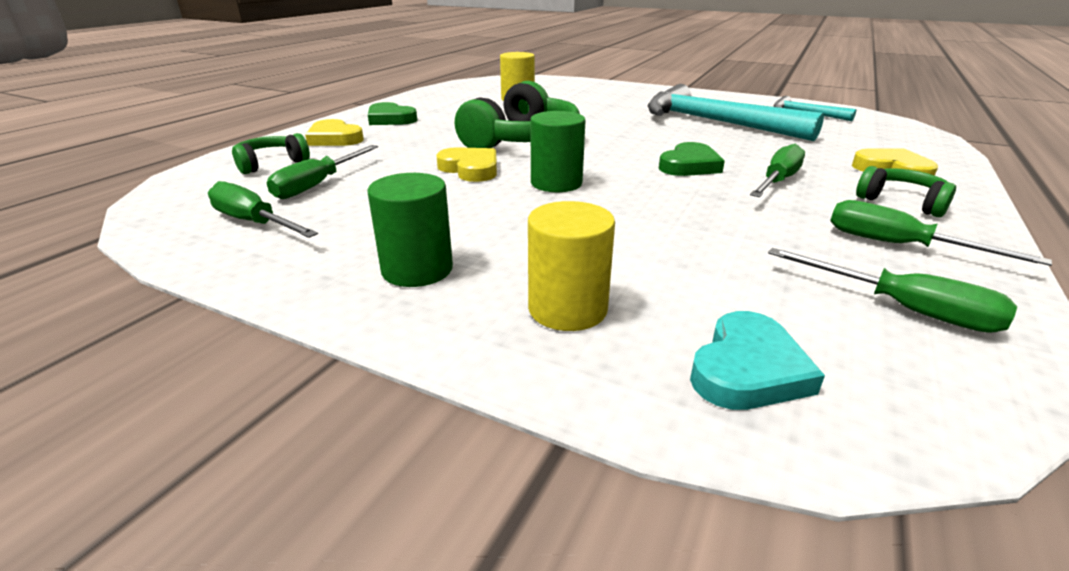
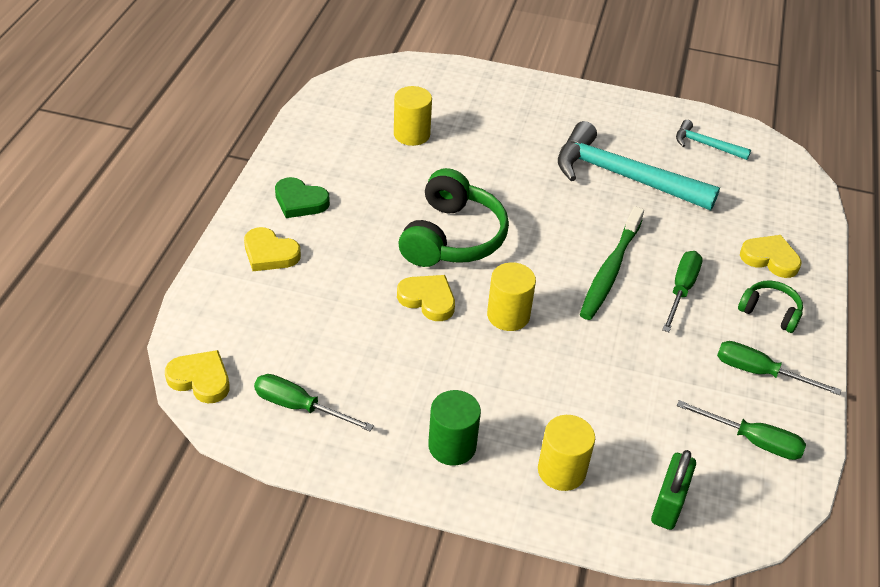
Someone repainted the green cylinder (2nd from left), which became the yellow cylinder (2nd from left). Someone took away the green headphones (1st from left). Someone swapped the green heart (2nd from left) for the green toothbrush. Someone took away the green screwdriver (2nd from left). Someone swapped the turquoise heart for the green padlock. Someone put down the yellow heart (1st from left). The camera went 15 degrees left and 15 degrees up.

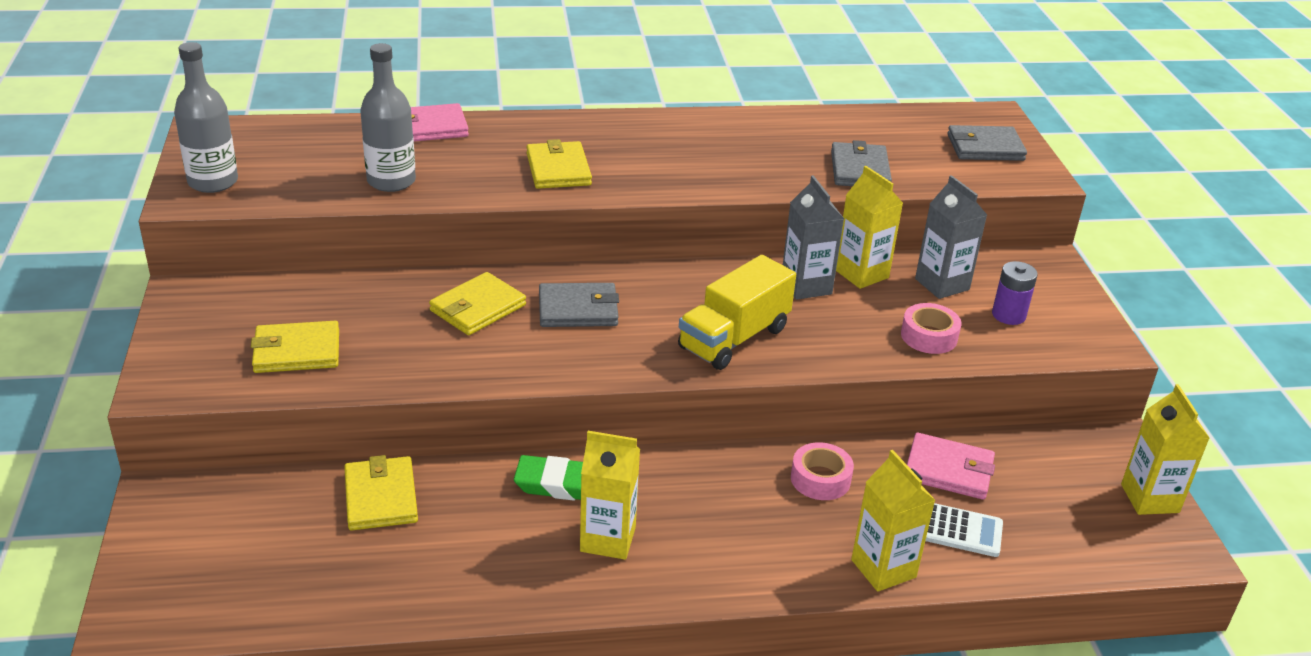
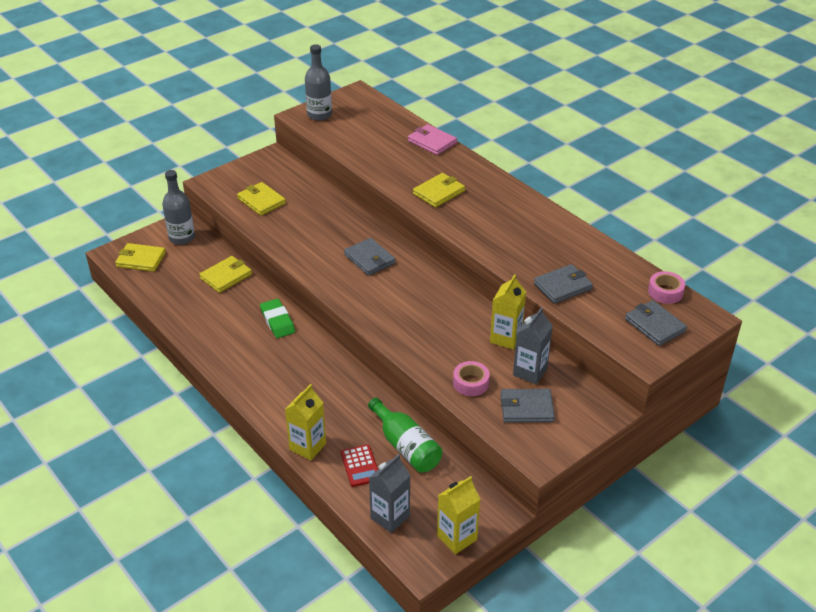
Someone carried the grey bottle (2nd from left in the first image). Someone carried the grey carton (1st from left). Someone took away the yellow truck. Someone swapped the purple battery for the grey wallet (2nd from left). Someone carried the yellow wallet (3rd from left in the first image). Someone took away the yellow carton (1st from left). Someone swapped the pink wallet (2nd from left) for the green bottle. Someone carried the pink tape (1st from left in the first image). Someone repainted the white calculator, which became the red calculator. The camera went 60 degrees right and 5 degrees up.

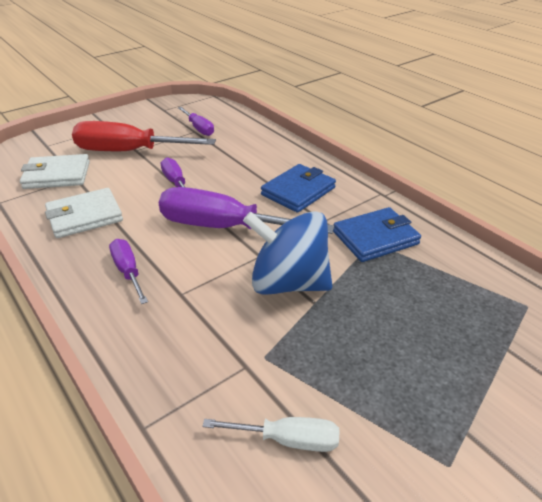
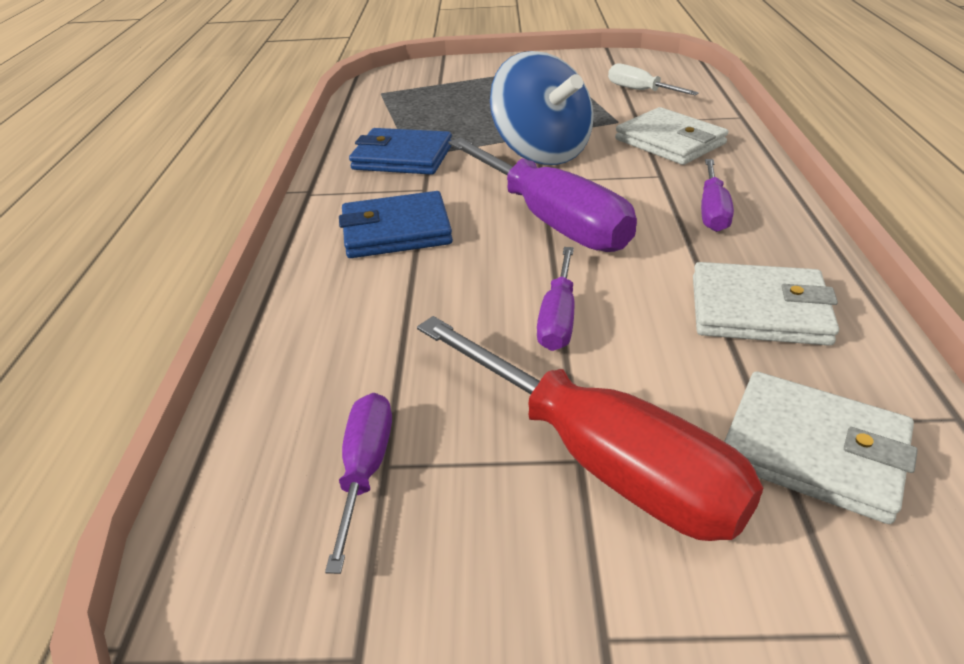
Someone put down the white wallet (1st from left). The camera went 140 degrees left and 0 degrees up.

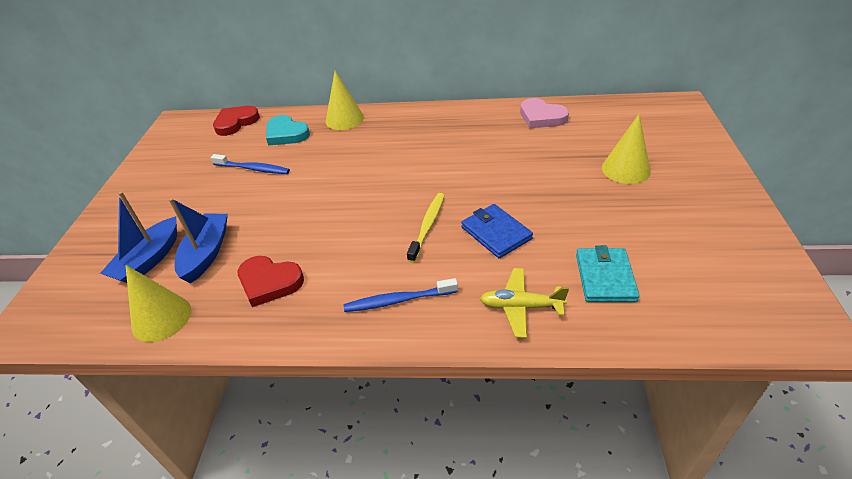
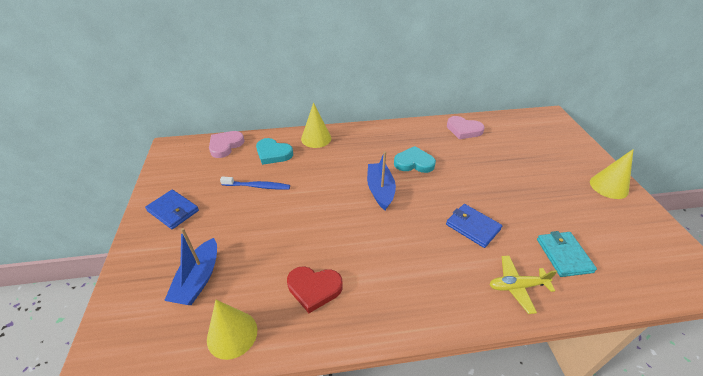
Someone repainted the red heart (1st from left), which became the pink heart (1st from left). Someone carried the yellow cone (3rd from left). Someone took away the yellow toothbrush. Someone carried the blue boat (2nd from left). Someone took away the blue toothbrush (2nd from left). Someone put down the turquoise heart (2nd from left). Someone put down the blue wallet (1st from left). The camera went 15 degrees left and 0 degrees up.

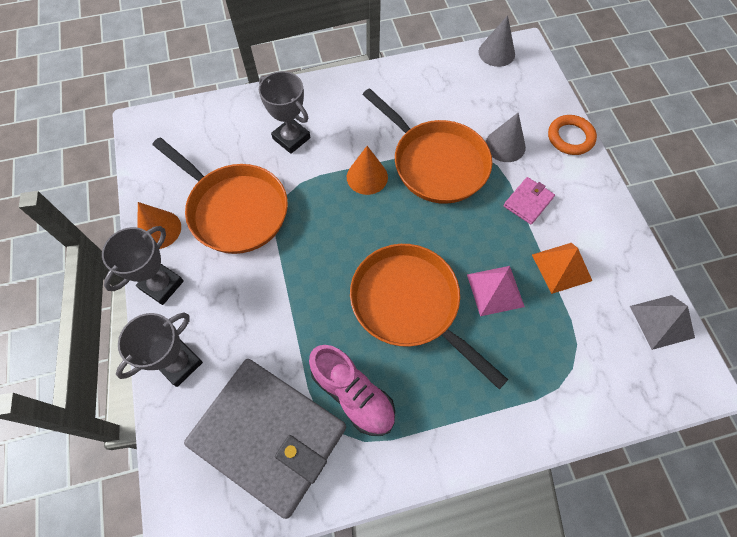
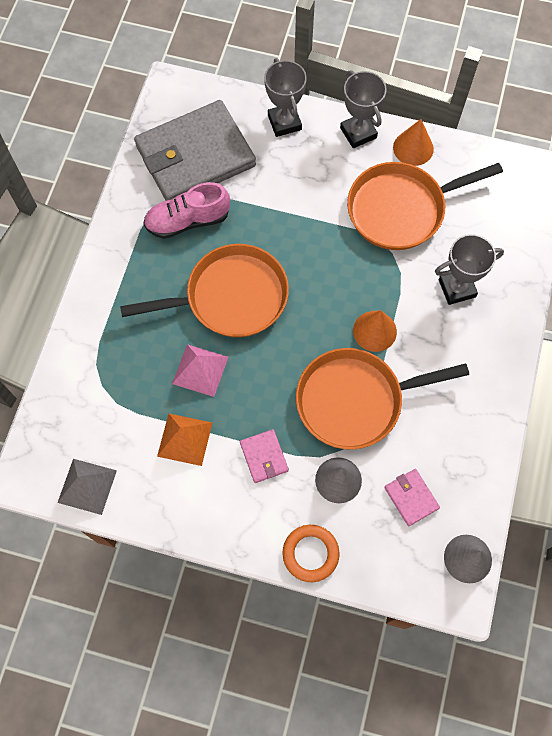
Someone put down the pink wallet (2nd from left). The camera went 120 degrees right and 5 degrees up.

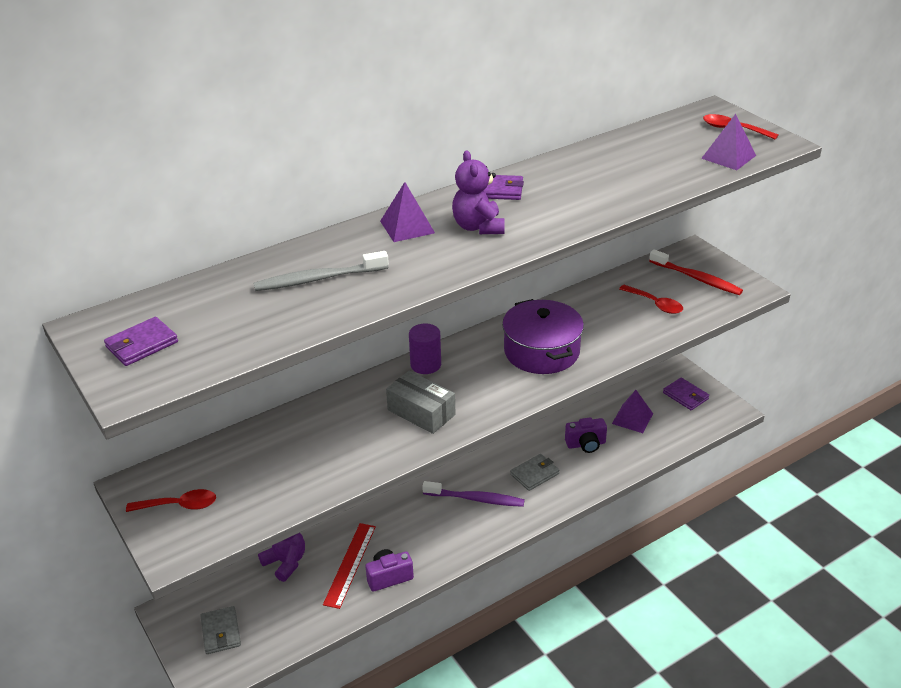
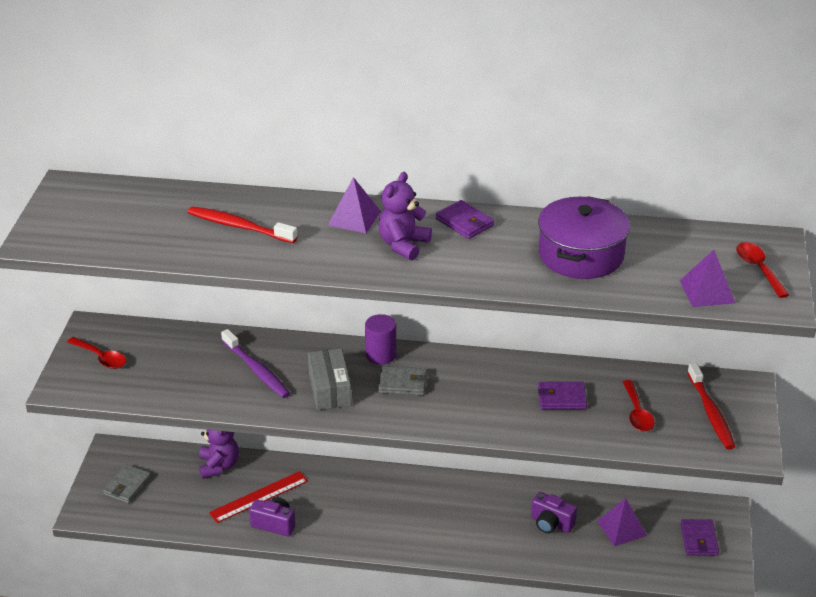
Someone repainted the grey toothbrush, which became the red toothbrush (1st from left). Someone carried the purple pot. Someone carried the purple wallet (1st from left in the first image). Someone carried the grey wallet (2nd from left). Someone carried the purple toothbrush. The camera went 40 degrees right and 0 degrees up.

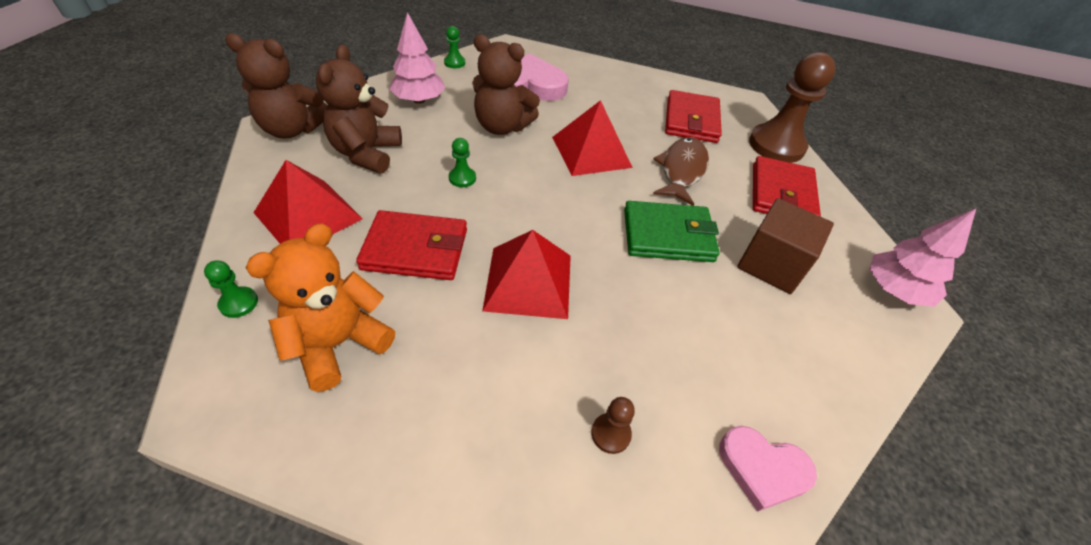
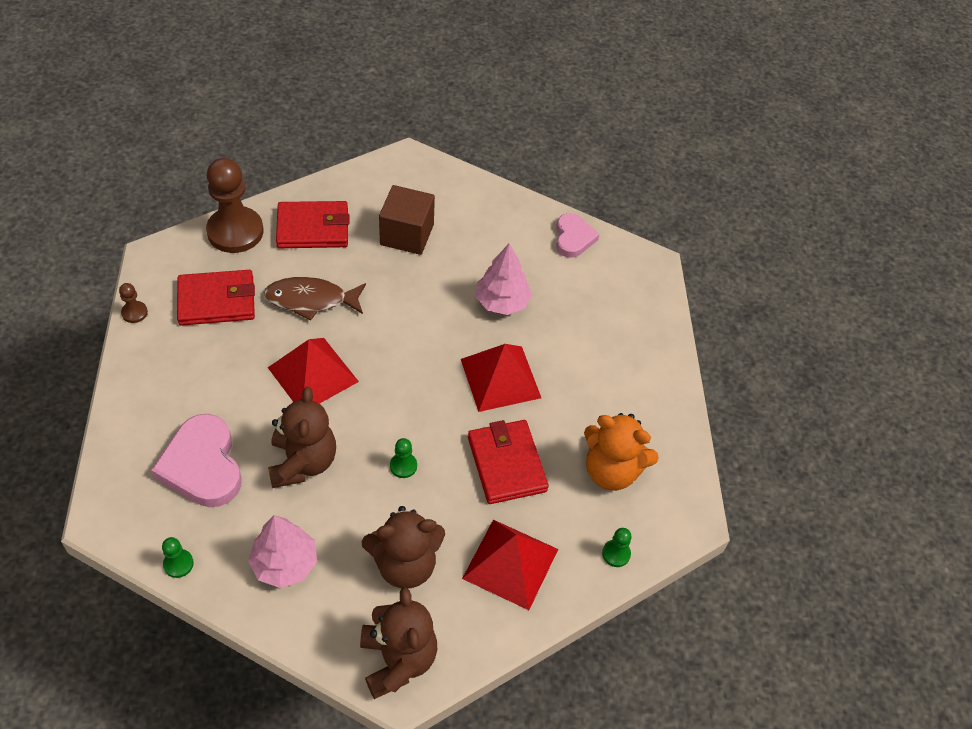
Someone took away the green wallet. Someone carried the pink tree (2nd from left). Someone carried the brown pawn (1st from left). The camera went 110 degrees left and 5 degrees up.

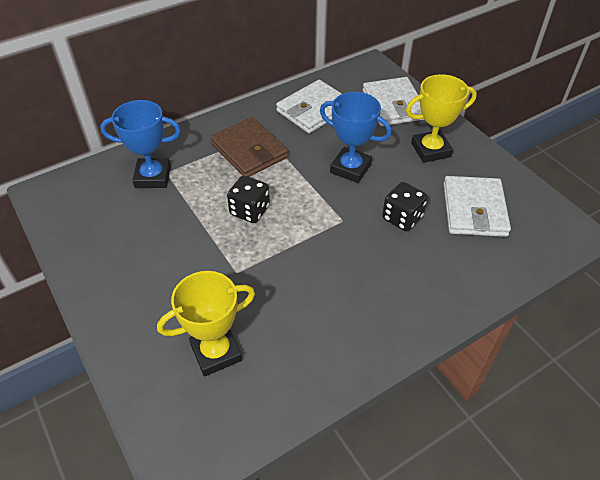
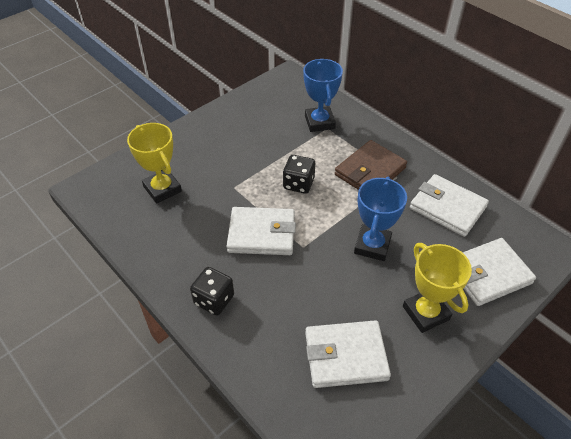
Someone carried the black dice (2nd from left in the first image). Someone put down the white wallet (1st from left). The camera went 80 degrees right and 0 degrees up.

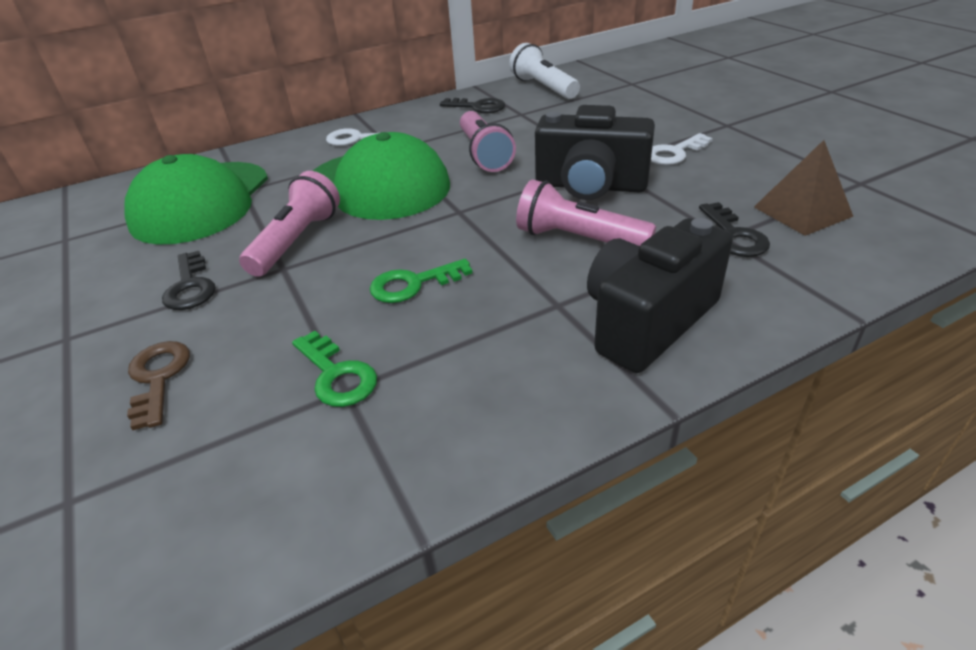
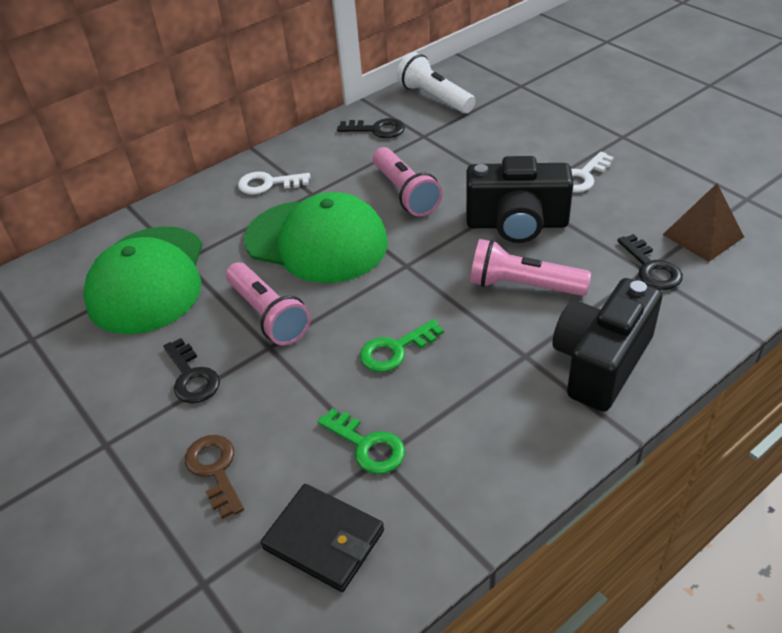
Someone rotated the pink flashlight (1st from left) by 135 degrees clockwise. Someone put down the black wallet. The camera went 10 degrees left and 5 degrees up.

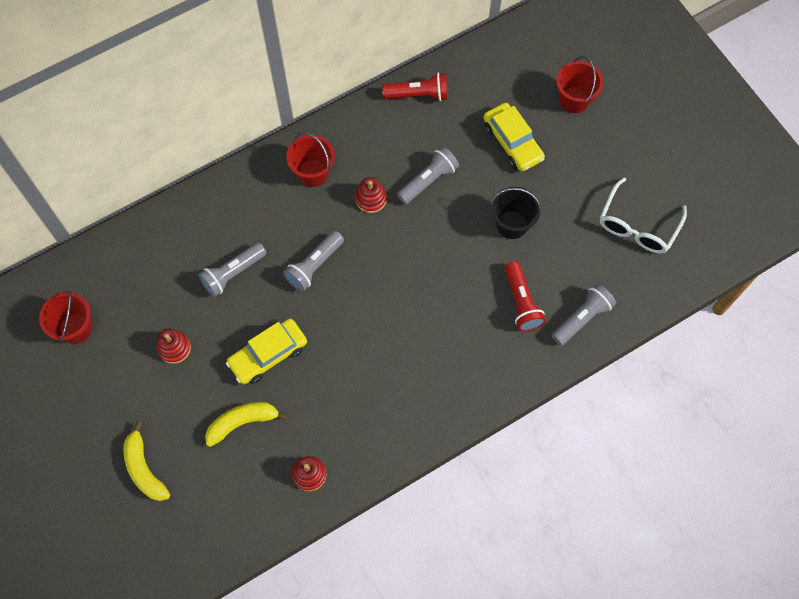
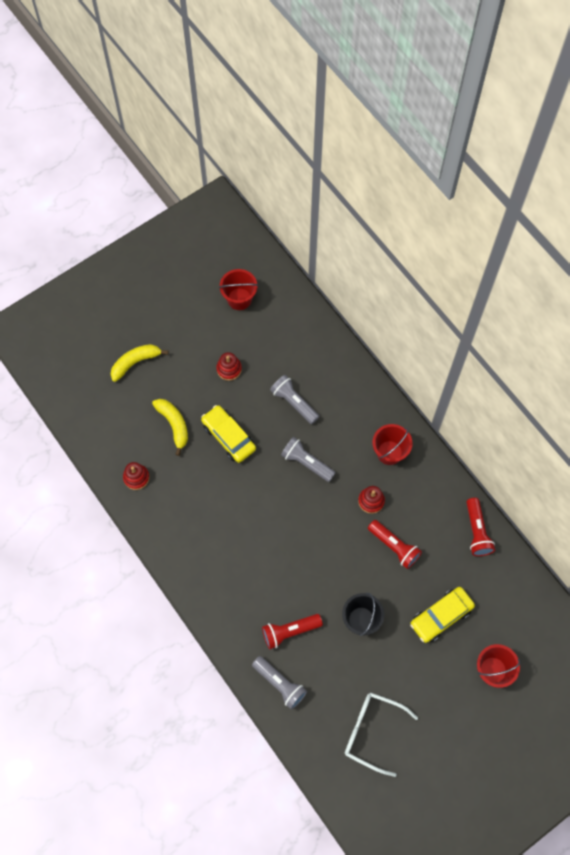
Someone repainted the grey flashlight (3rd from left), which became the red flashlight (2nd from left). The camera went 85 degrees right and 0 degrees up.

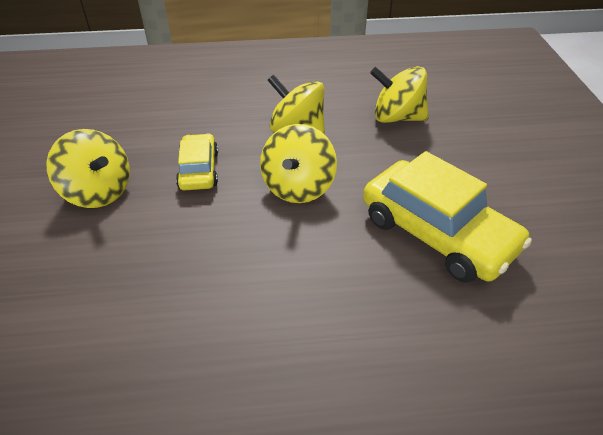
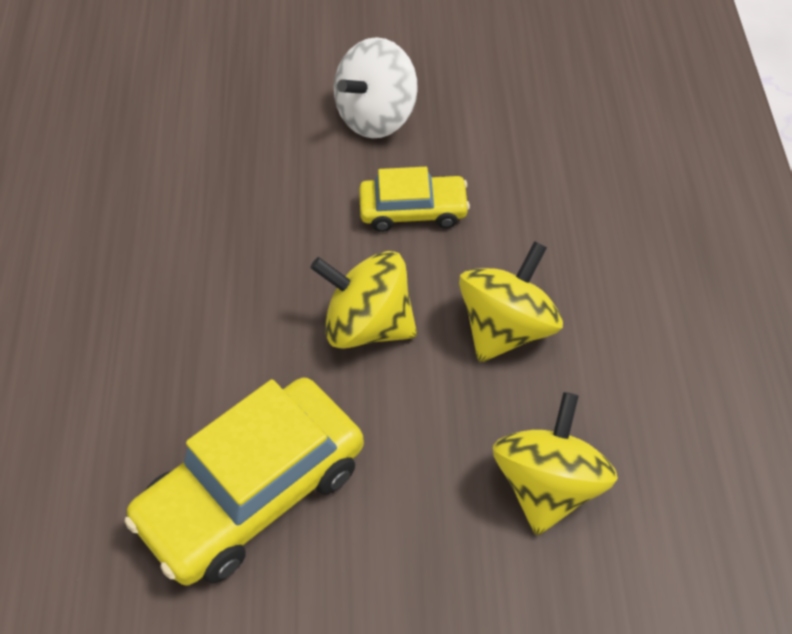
Someone repainted the yellow spinning top (1st from left), which became the white spinning top. The camera went 95 degrees right and 10 degrees up.

